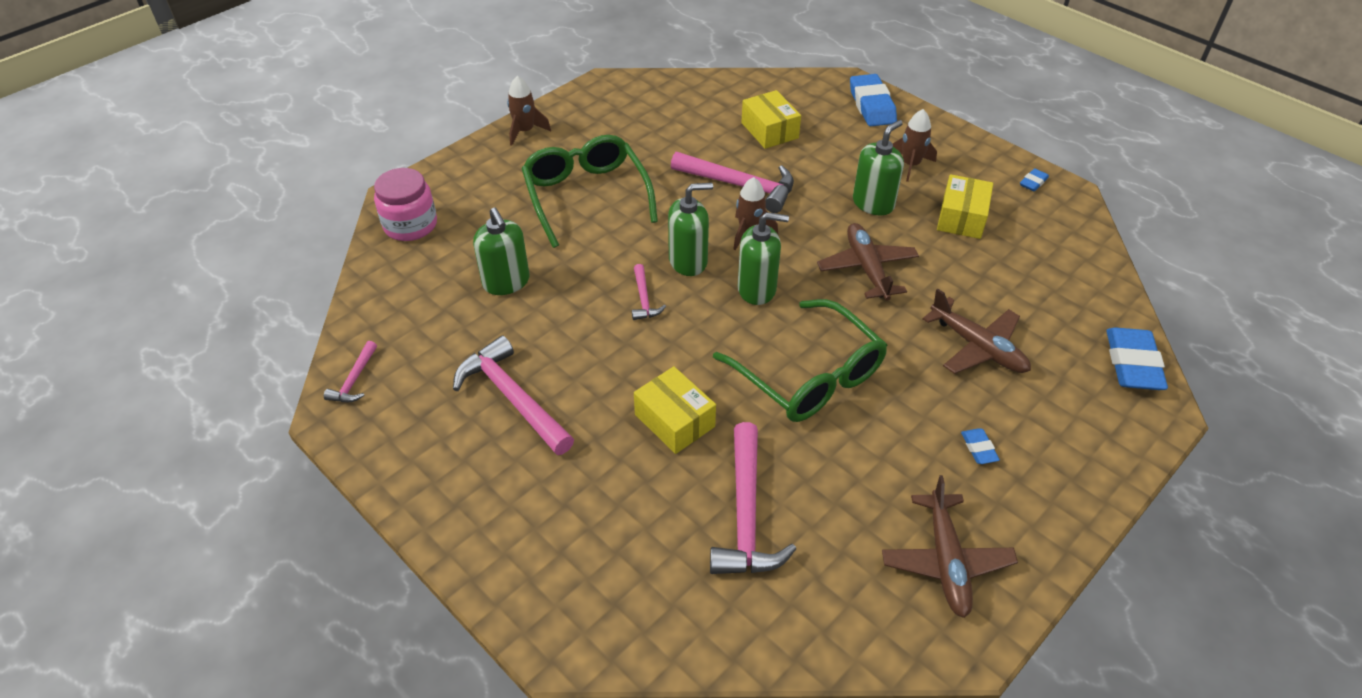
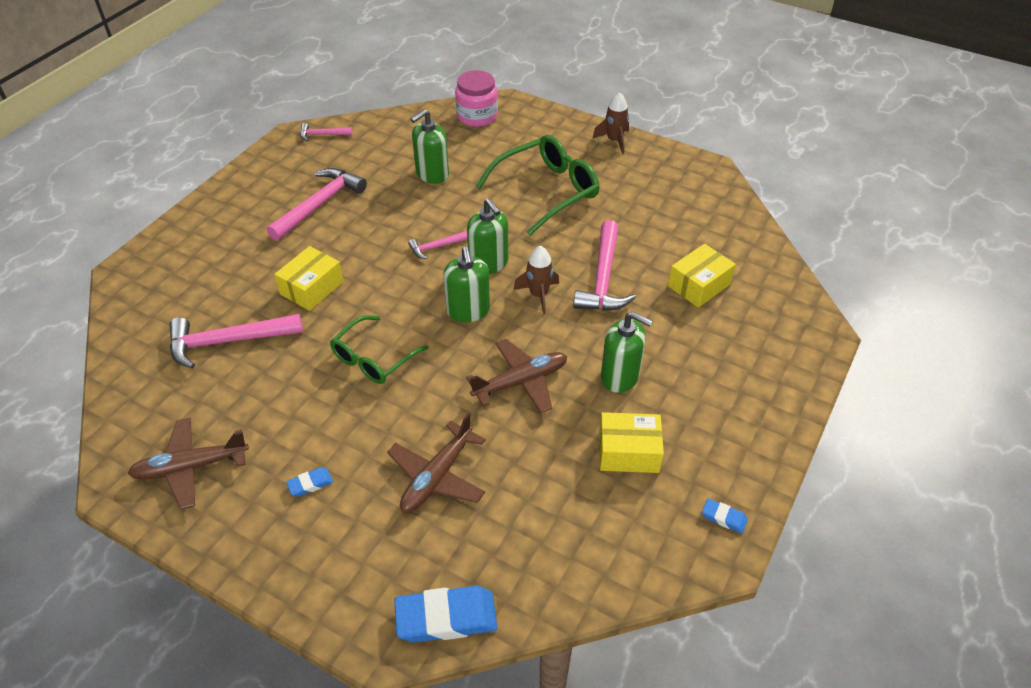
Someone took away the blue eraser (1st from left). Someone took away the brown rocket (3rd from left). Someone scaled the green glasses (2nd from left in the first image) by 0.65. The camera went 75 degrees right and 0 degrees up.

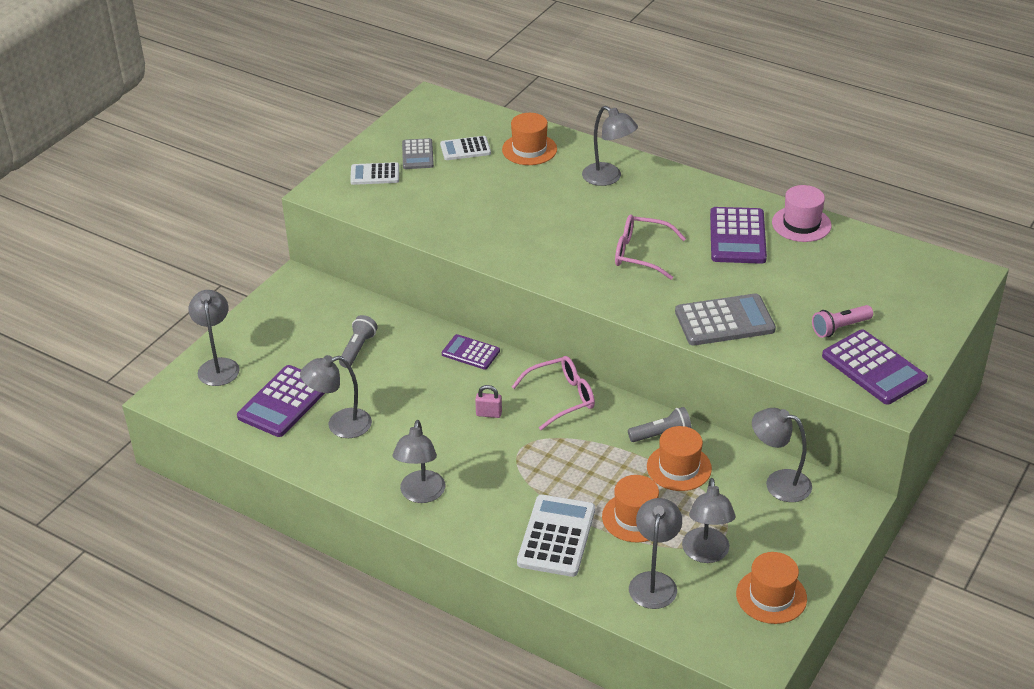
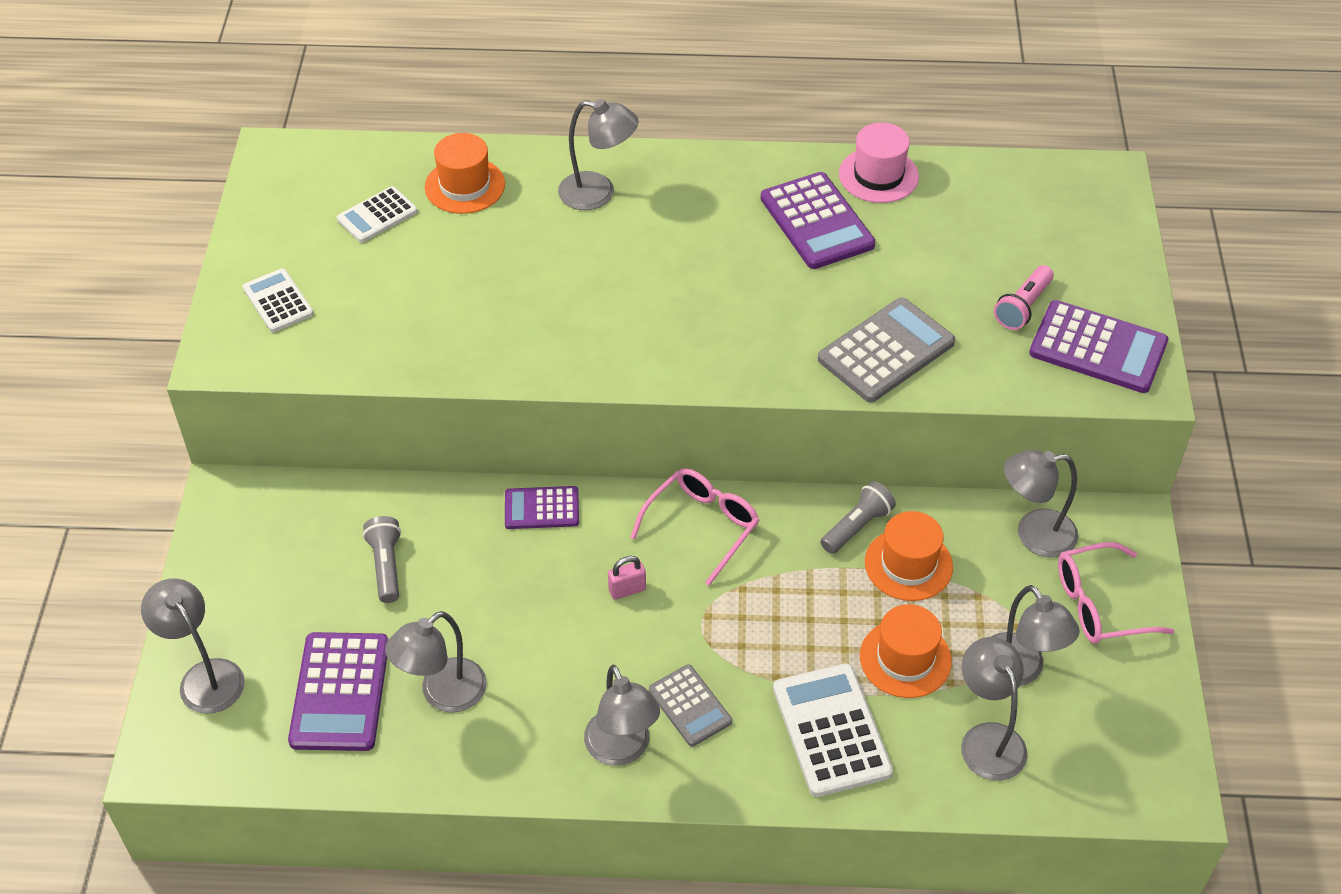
Someone carried the grey calculator (1st from left). Someone rotated the white calculator (1st from left) by 90 degrees clockwise. Someone carried the pink glasses (2nd from left). Someone took away the orange hat (4th from left). The camera went 30 degrees left and 10 degrees up.

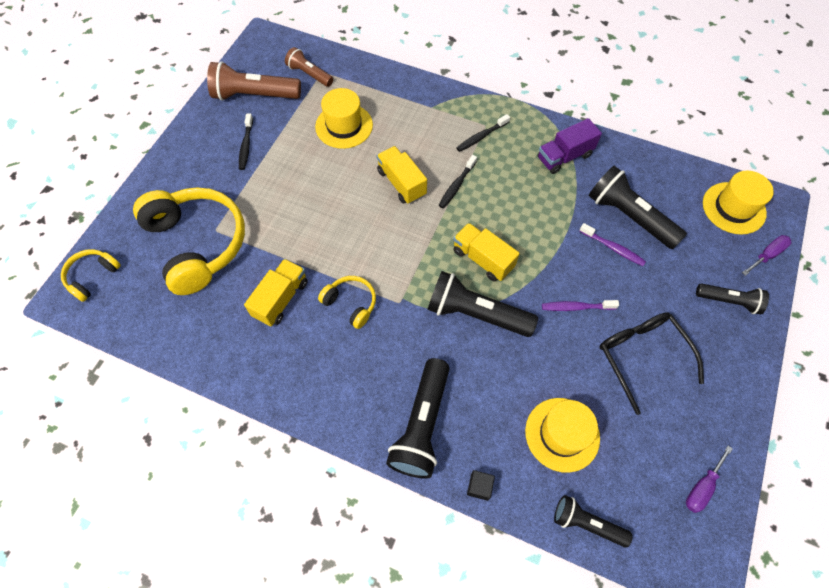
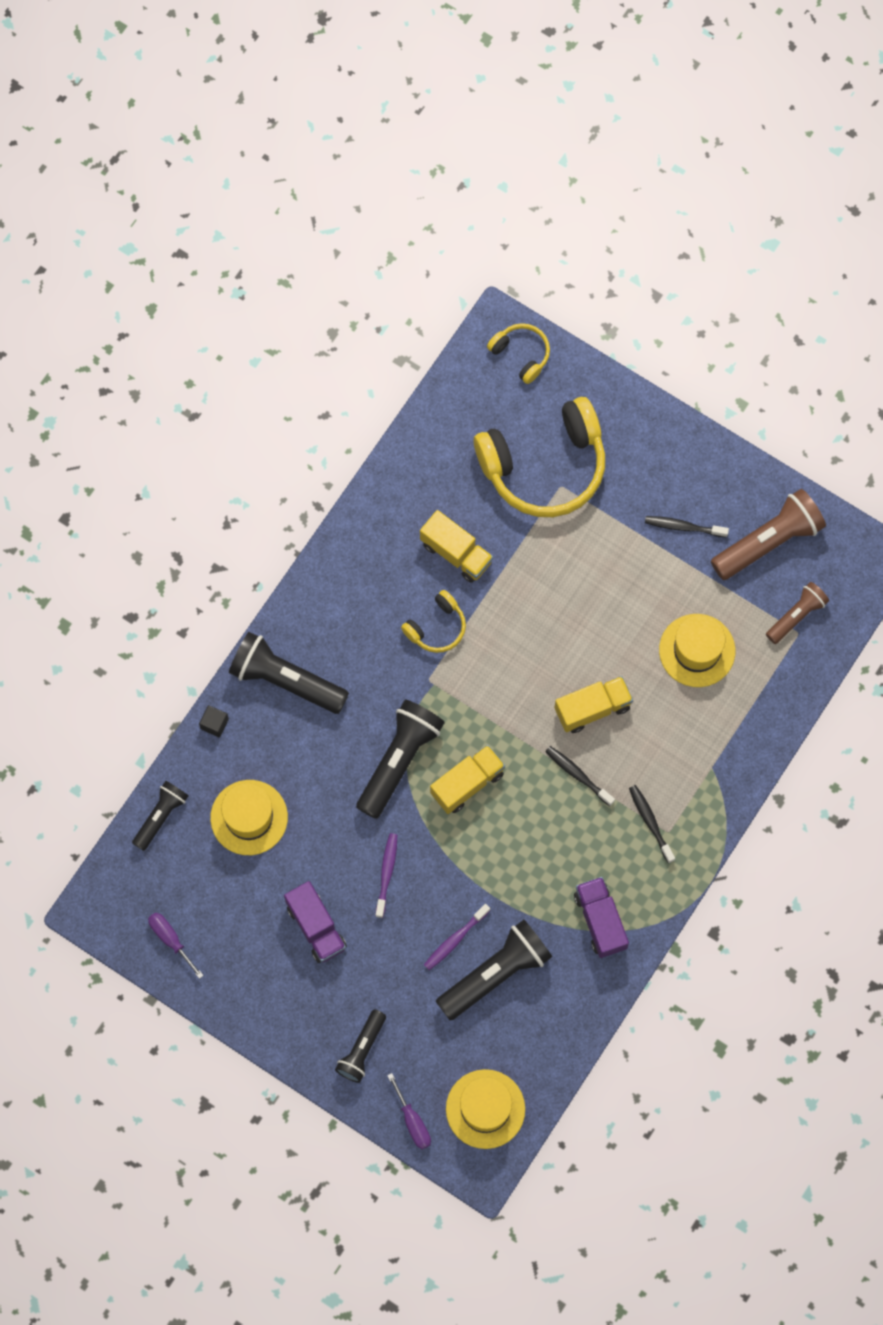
Someone rotated the brown flashlight (1st from left) by 45 degrees clockwise. Someone swapped the black glasses for the purple truck (1st from left). The camera went 100 degrees right and 10 degrees up.

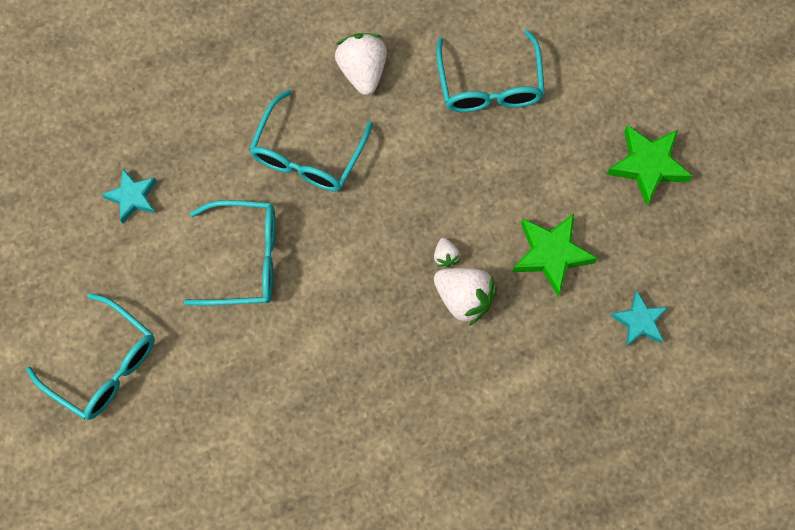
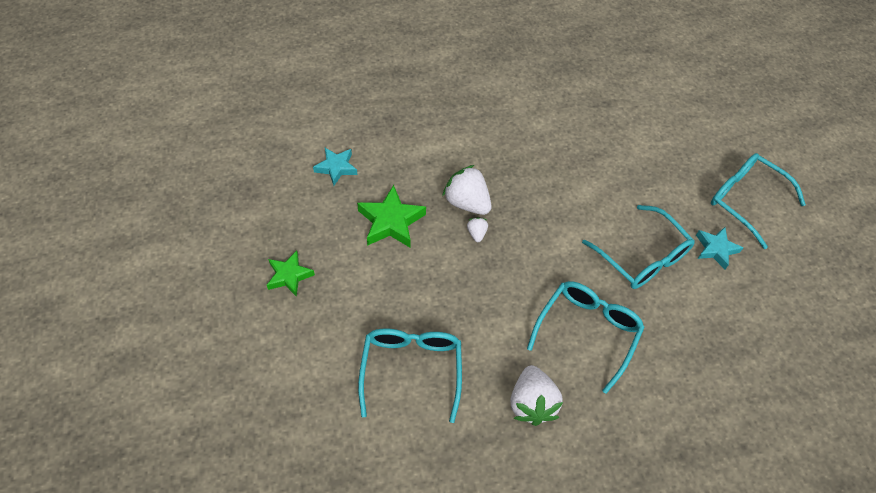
Someone scaled the green star (2nd from left in the first image) by 0.66. Someone carried the turquoise star (1st from left in the first image). Someone rotated the turquoise glasses (2nd from left in the first image) by 135 degrees counterclockwise. The camera went 175 degrees left and 15 degrees down.

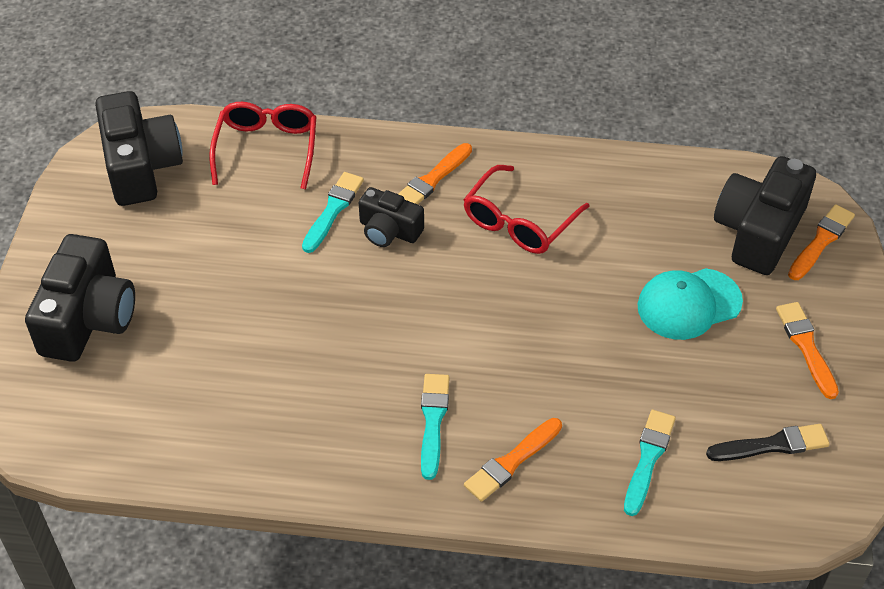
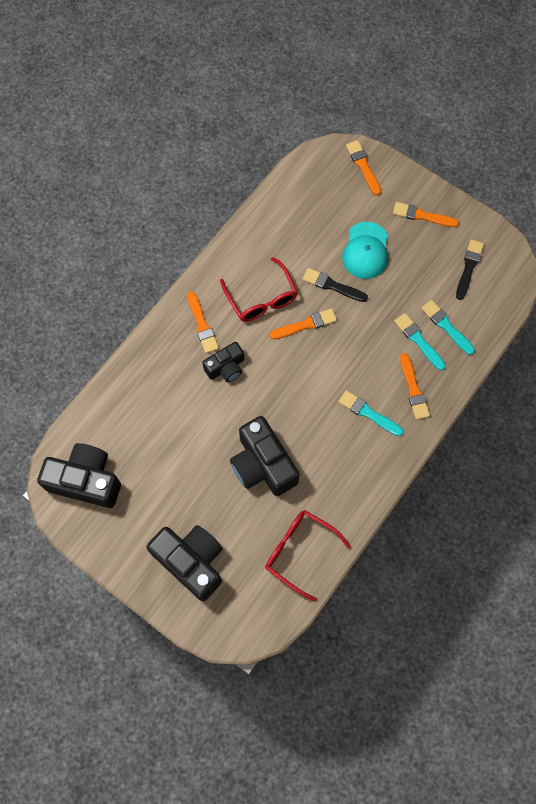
Someone carried the red glasses (1st from left in the first image). Someone carried the black camera (4th from left). Someone carried the turquoise brush (1st from left in the first image). Someone put down the black brush (1st from left). Someone put down the orange brush (2nd from left). The camera went 60 degrees left and 20 degrees up.

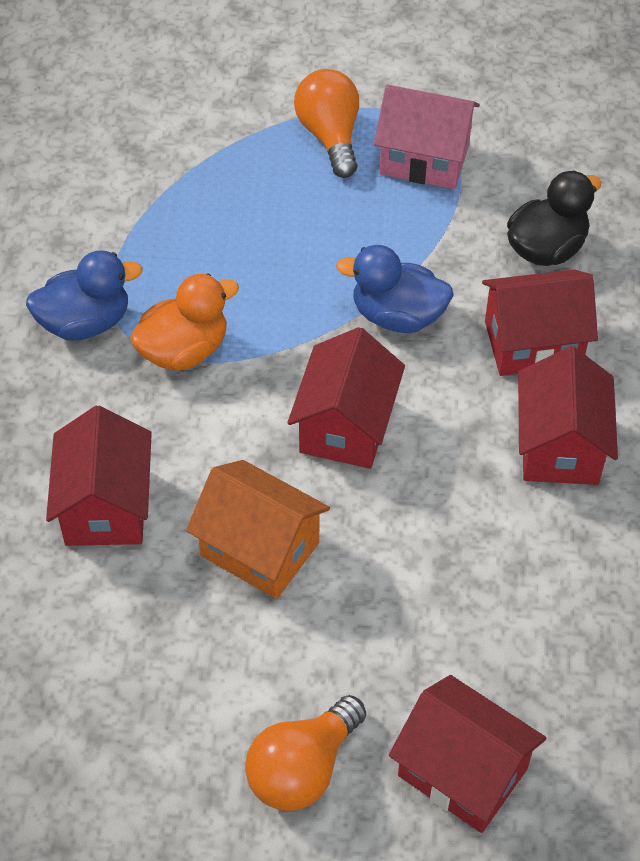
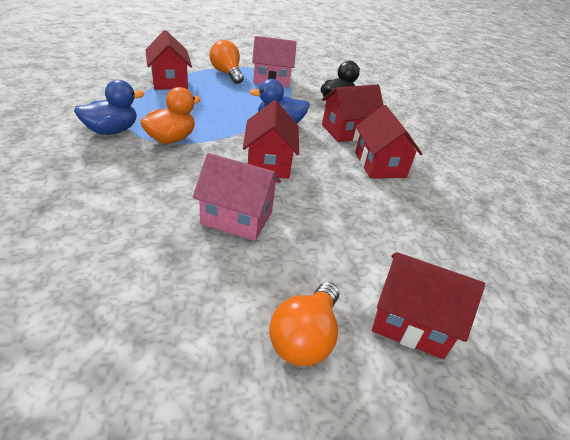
Someone carried the red house (1st from left). Someone repainted the orange house, which became the pink house (1st from left). The camera went 20 degrees left and 15 degrees down.

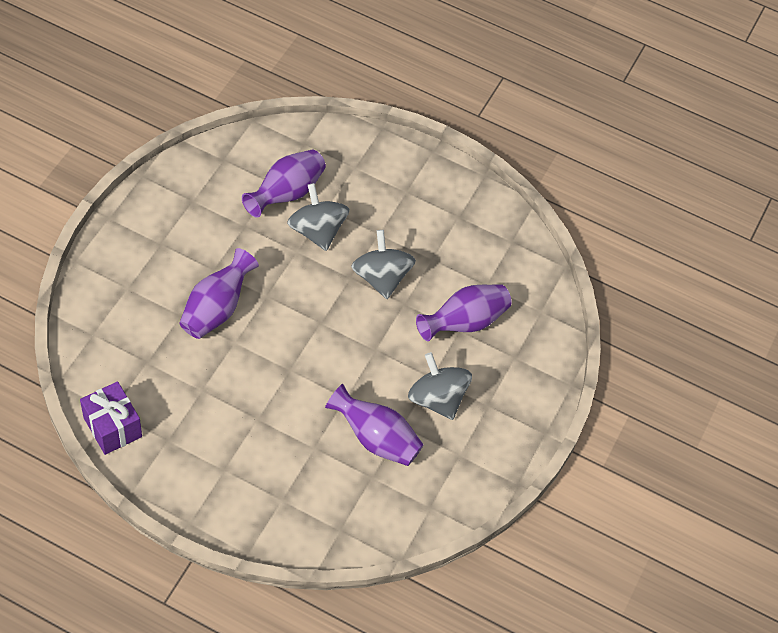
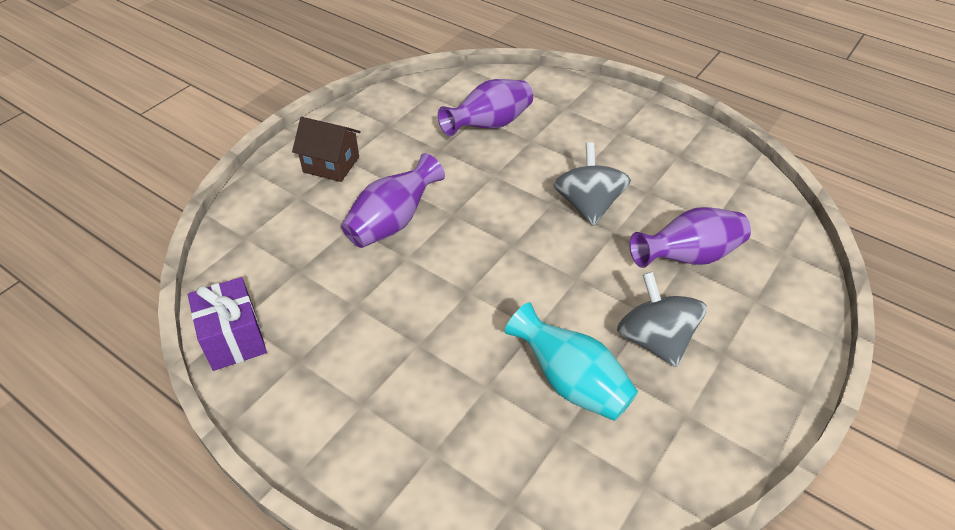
Someone took away the grey spinning top (1st from left). Someone repainted the purple vase (3rd from left), which became the turquoise vase. Someone put down the brown house. The camera went 15 degrees right and 10 degrees down.

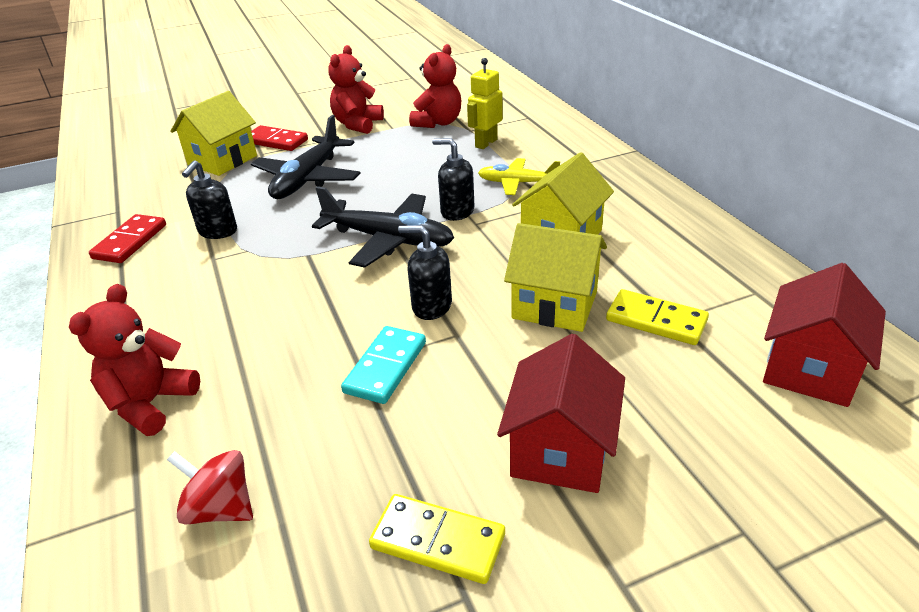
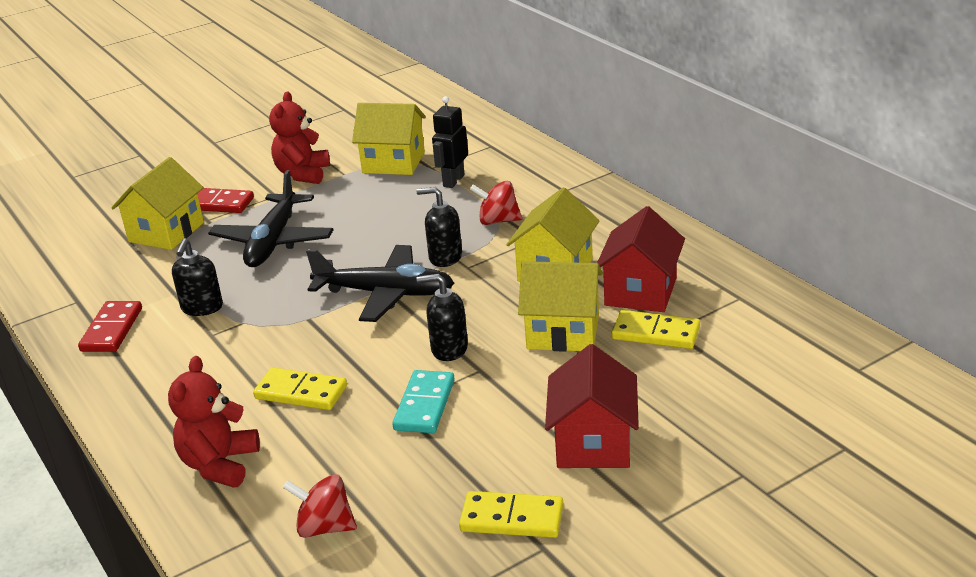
Someone swapped the red teddy bear (3rd from left) for the yellow house (2nd from left). Someone repainted the yellow robot, which became the black robot. Someone swapped the yellow plane for the red spinning top (2nd from left). Someone carried the red house (2nd from left). Someone put down the yellow domino (1st from left). The camera went 10 degrees left and 5 degrees down.

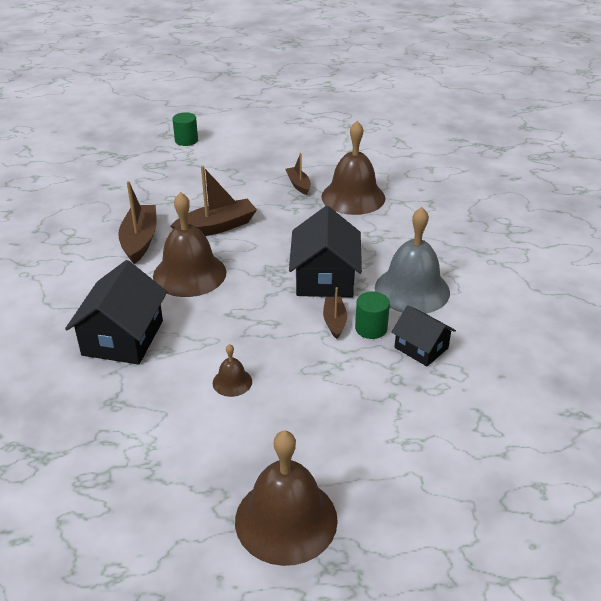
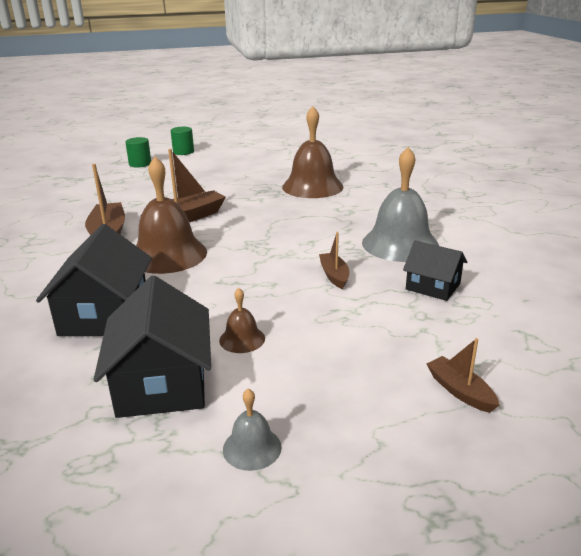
Someone carried the brown boat (3rd from left in the first image). Someone carried the black house (2nd from left). Someone carried the green cylinder (2nd from left). Someone took away the brown bell (3rd from left). Someone put down the grey bell (1st from left). The camera went 10 degrees left and 10 degrees down.

